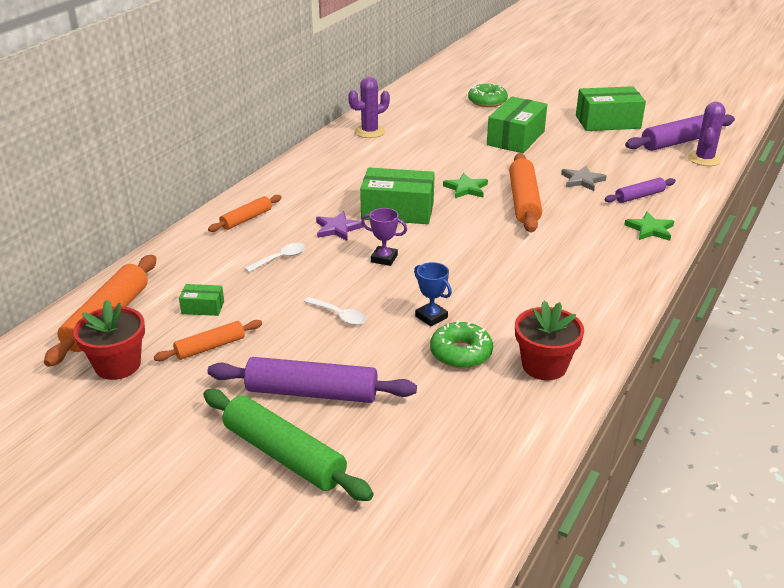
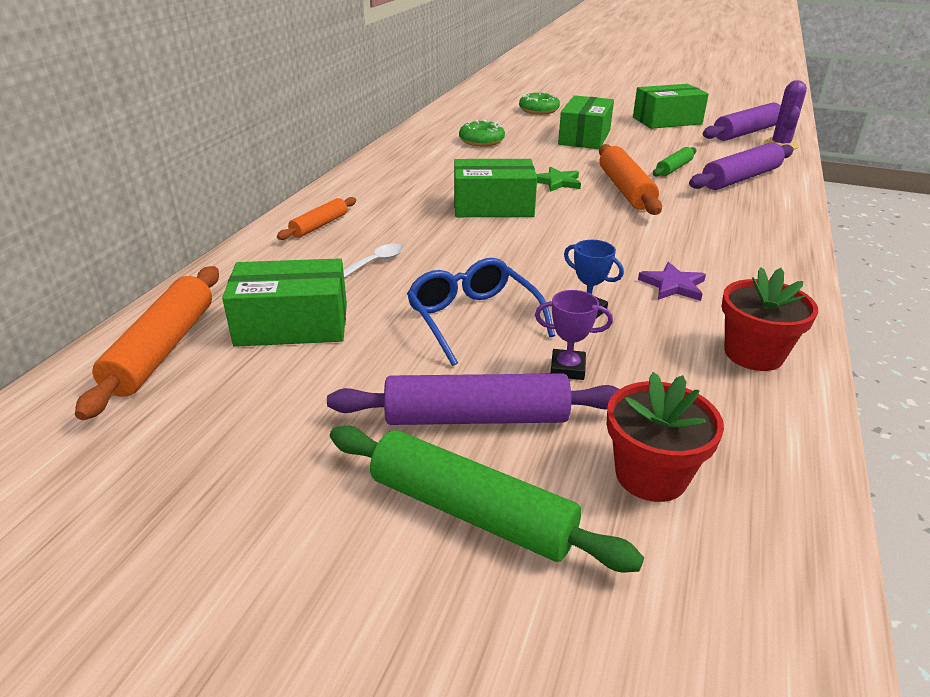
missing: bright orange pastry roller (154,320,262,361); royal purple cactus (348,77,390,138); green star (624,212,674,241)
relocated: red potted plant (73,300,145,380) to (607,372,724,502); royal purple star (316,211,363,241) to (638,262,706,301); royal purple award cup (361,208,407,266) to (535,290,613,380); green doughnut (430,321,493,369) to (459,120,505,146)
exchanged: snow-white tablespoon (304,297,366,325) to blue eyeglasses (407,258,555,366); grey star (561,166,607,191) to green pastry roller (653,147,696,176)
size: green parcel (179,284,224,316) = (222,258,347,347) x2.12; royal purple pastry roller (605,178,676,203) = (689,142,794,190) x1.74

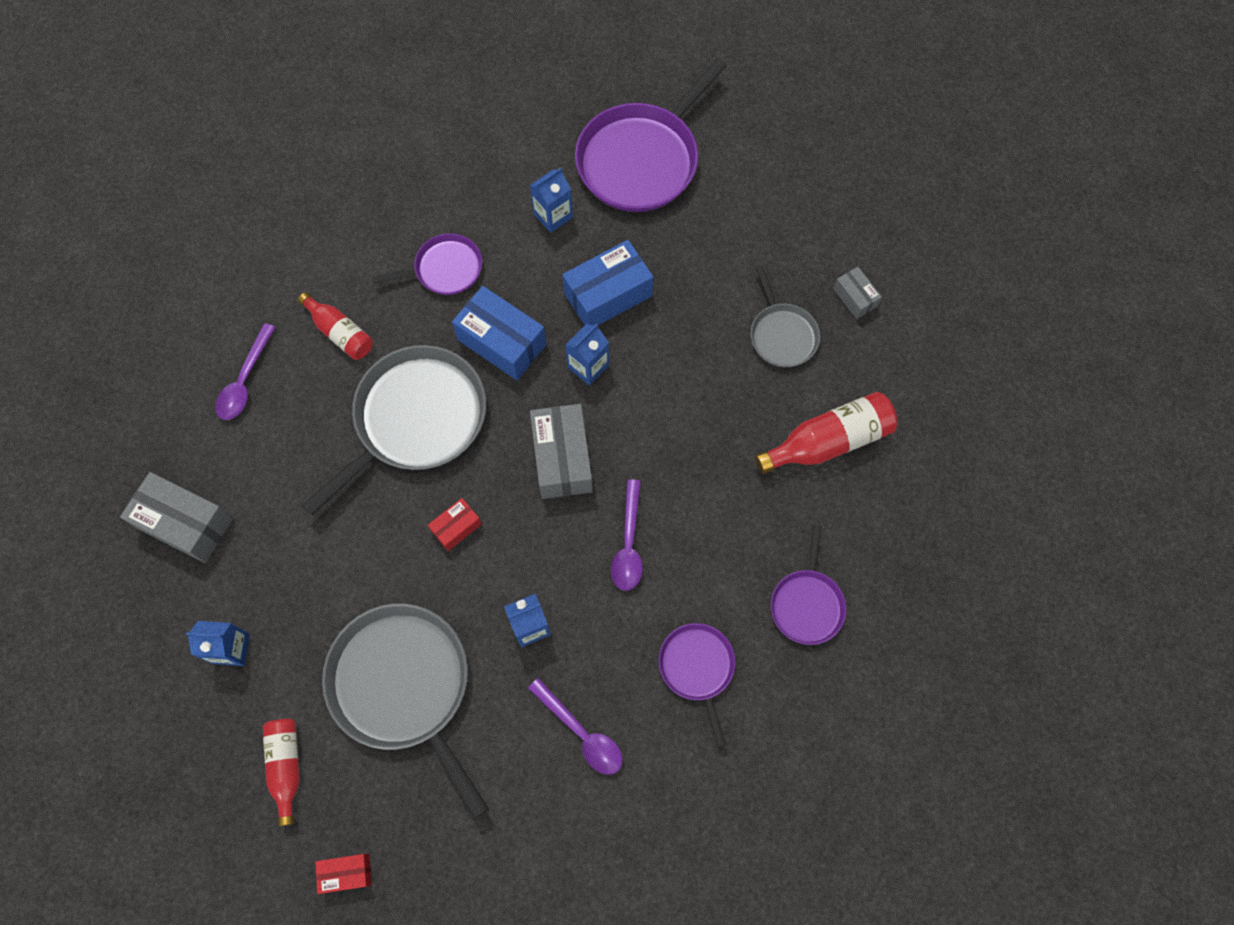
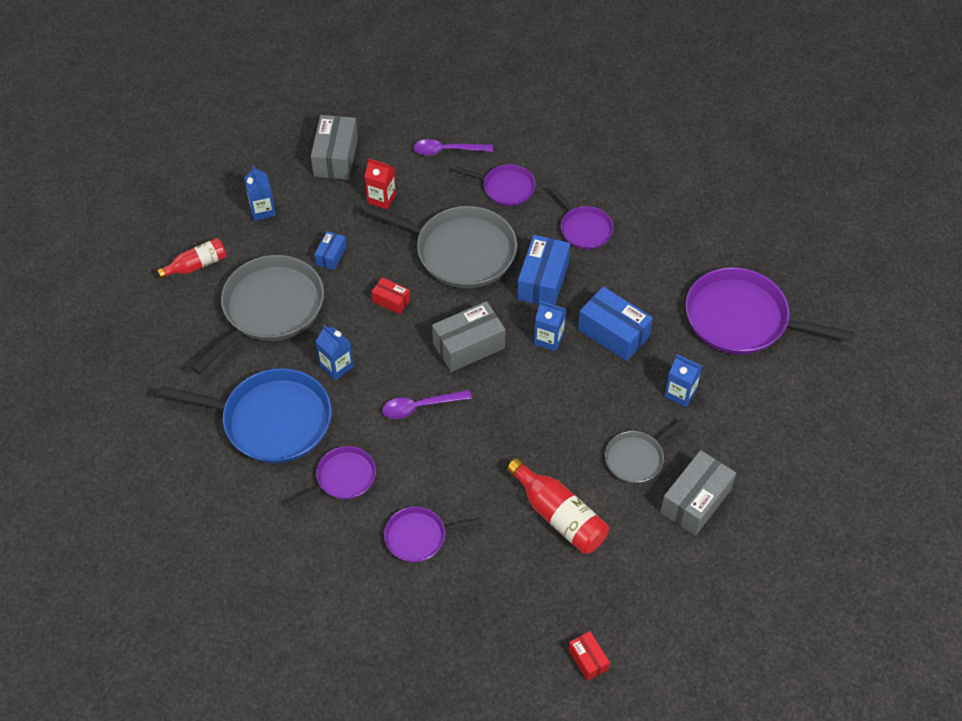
appeared: blue parcel (314,231,347,270); red juice carton (364,158,396,209)
relocated: red parcel (315,854,371,894) to (568,631,610,681); blue juice carton (530,168,573,233) to (664,355,702,407)
exchanged: red drink bottle (298,292,373,360) to royal purple pan (454,164,536,206); royal purple tablespoon (528,678,623,775) to blue pan (158,368,332,463)
size: grey parcel (833,267,882,319) = (660,450,736,536) x1.87

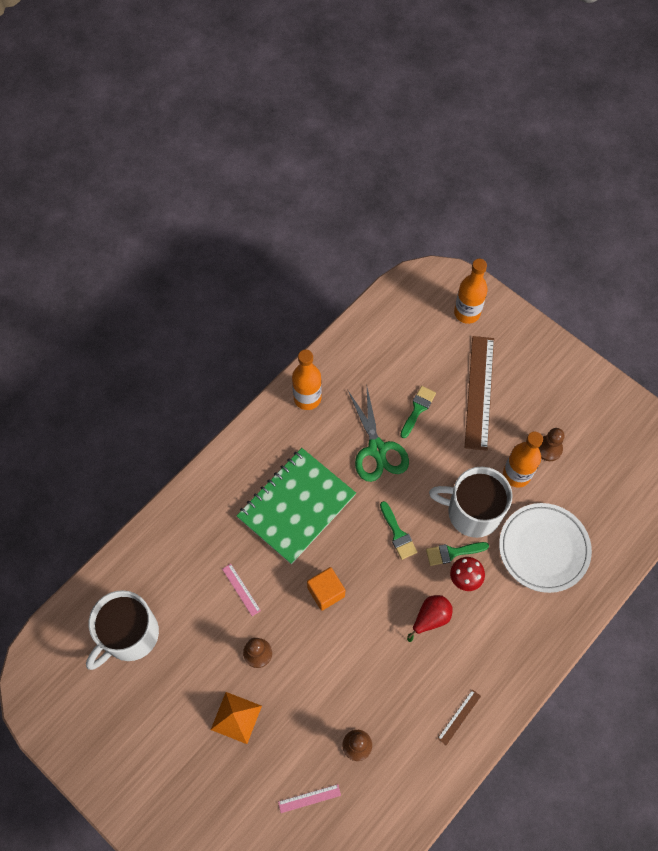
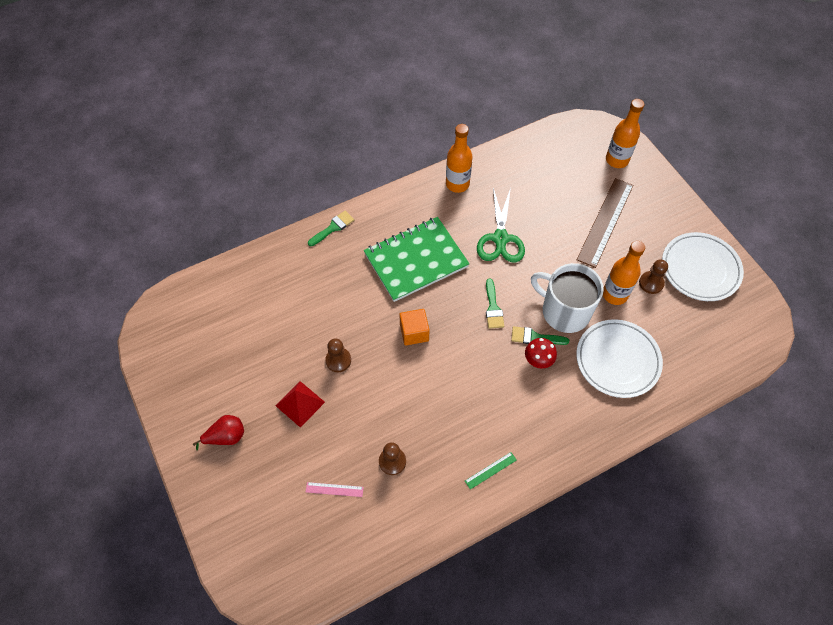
missing: snow-white tea mug (86,590,159,670); rose-pink measuring stick (222,564,261,616)
appeared: snow-white plate (662,232,744,301)
relocated: green brush (400,386,436,438) to (308,211,354,246); red toy pear (407,595,453,642) to (193,415,244,450)
colour: bright orange solid pyramid (211,692,262,744) to red solid pyramid (276,381,325,428); brown measuring stick (437,689,481,745) to green measuring stick (465,452,517,490)

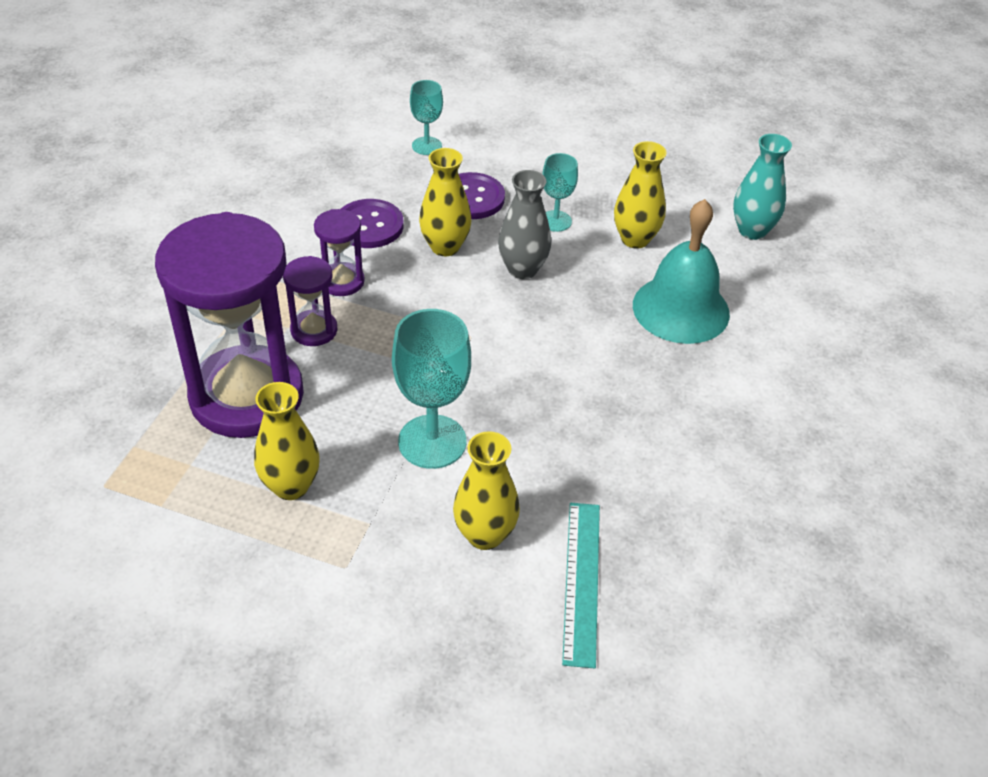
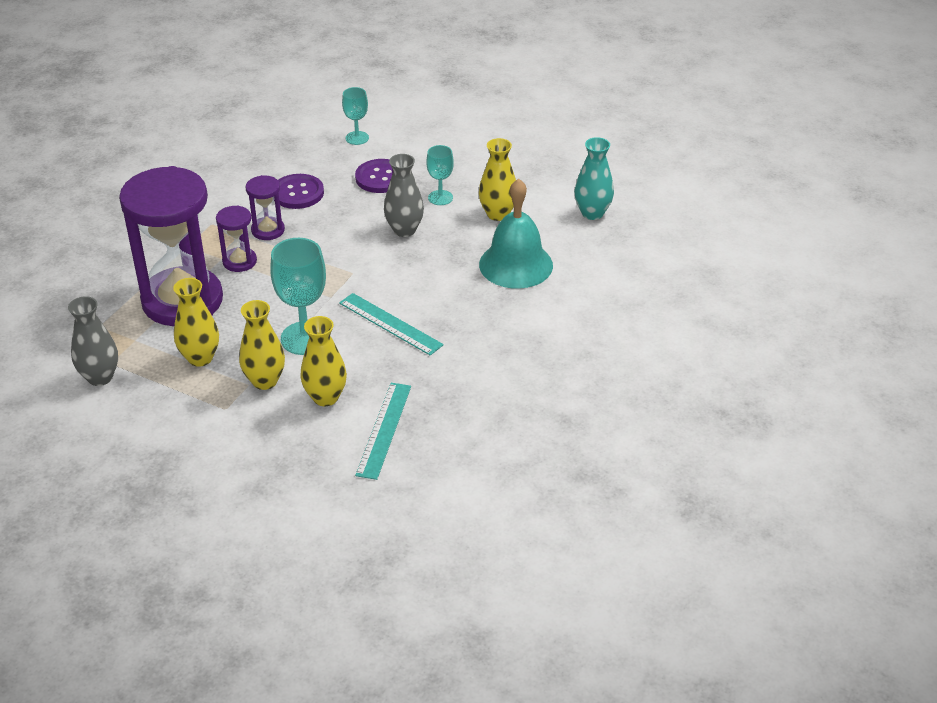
appeared: grey tall vase (68,296,118,386); aqua measuring stick (339,293,444,356)
relocated: yellow tall vase (419,148,472,256) to (239,300,285,390)

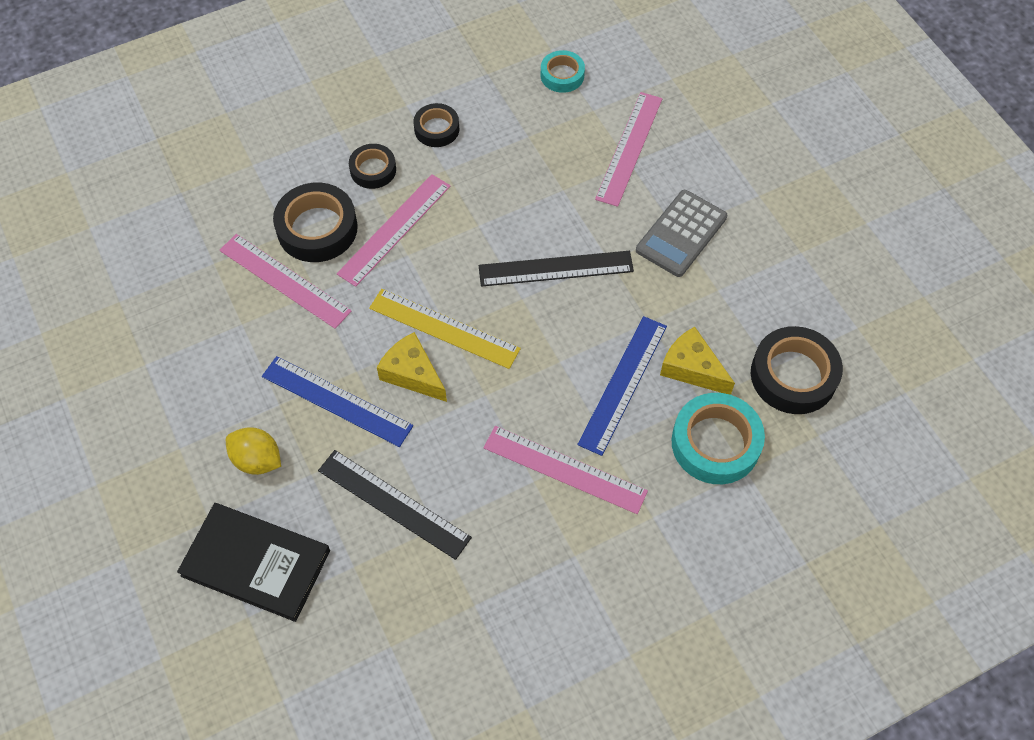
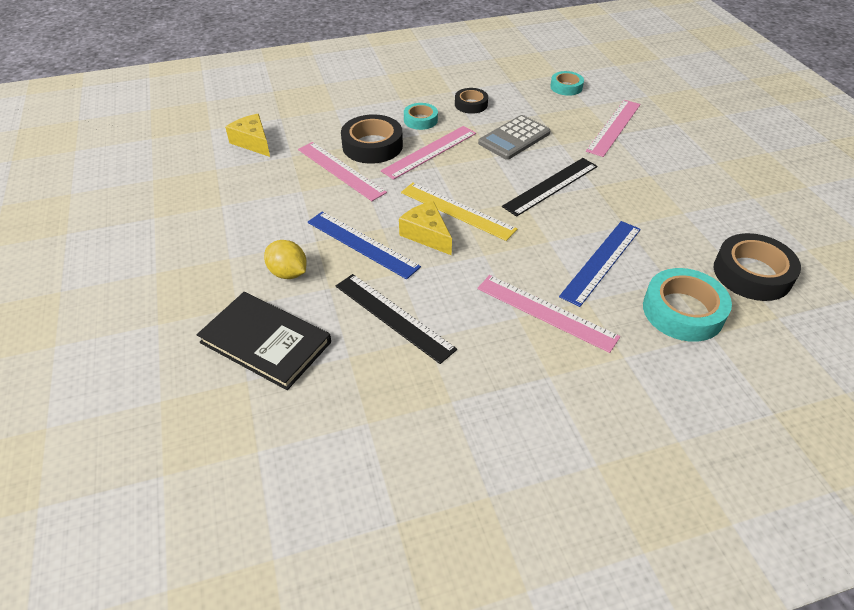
relocated: grey pocket calculator (636,190,727,277) to (478,115,551,160); yellow cheese wedge (660,327,735,395) to (225,114,270,157)
colour: jet-black sticky tape (349,144,396,189) to aqua sticky tape (404,103,438,130)
spun: jet-black measuring stick (479,251,634,287) = (502,158,598,217) 45 degrees counterclockwise

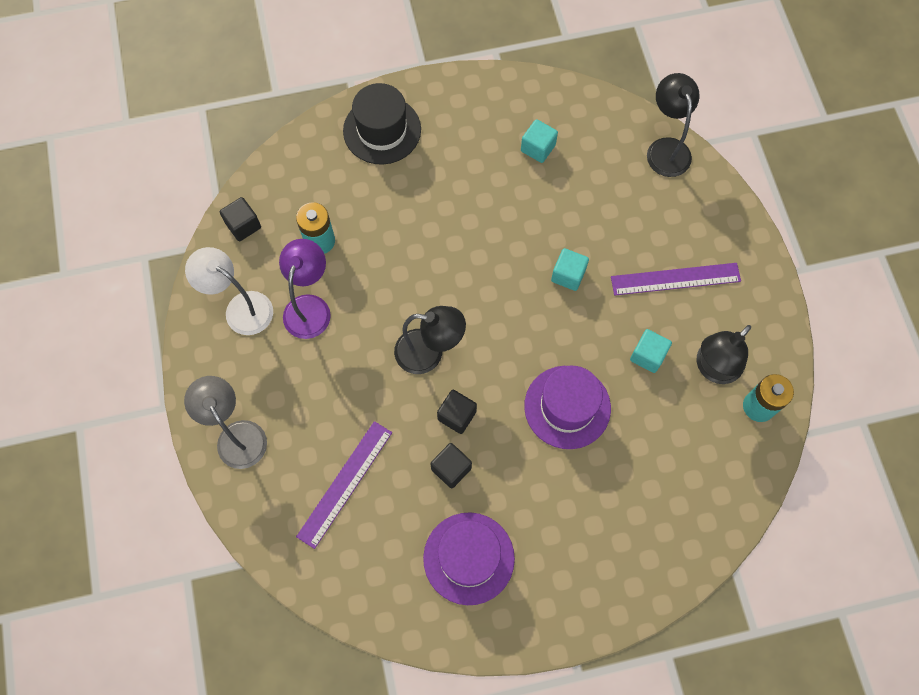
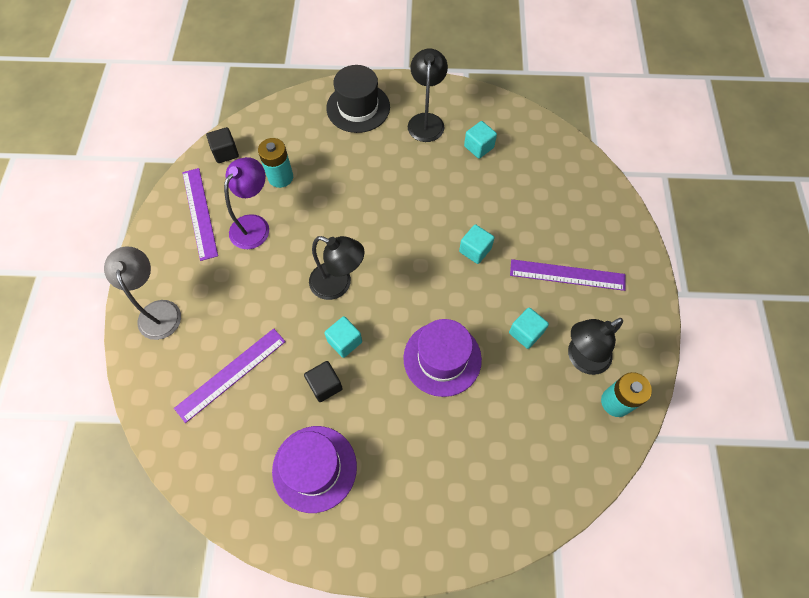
relocated: jet-black desk lamp (647,73,700,177) to (408,48,448,142)
exchanged: snow-white desk lamp (185,247,273,335) to royal purple measuring stick (182,168,218,261)
colour: jet-black cube (437,390,477,434) to aqua cube (324,316,362,358)

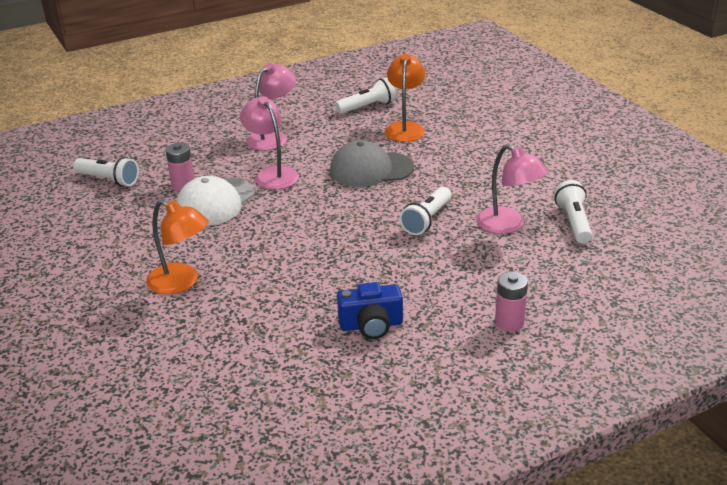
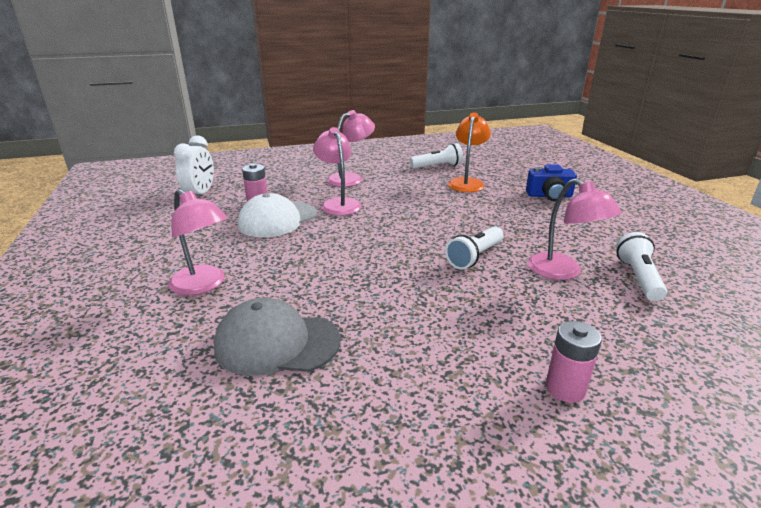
relocated: grey cap (330,140,414,187) to (214,298,341,376); blue compact camera (337,282,403,339) to (526,164,577,201)
exchanged: snow-white pocket torch (73,157,139,187) to snow-white bedside clock (174,136,214,194)
colour: bright orange desk lamp (146,200,209,295) to rose-pink desk lamp (168,189,228,295)

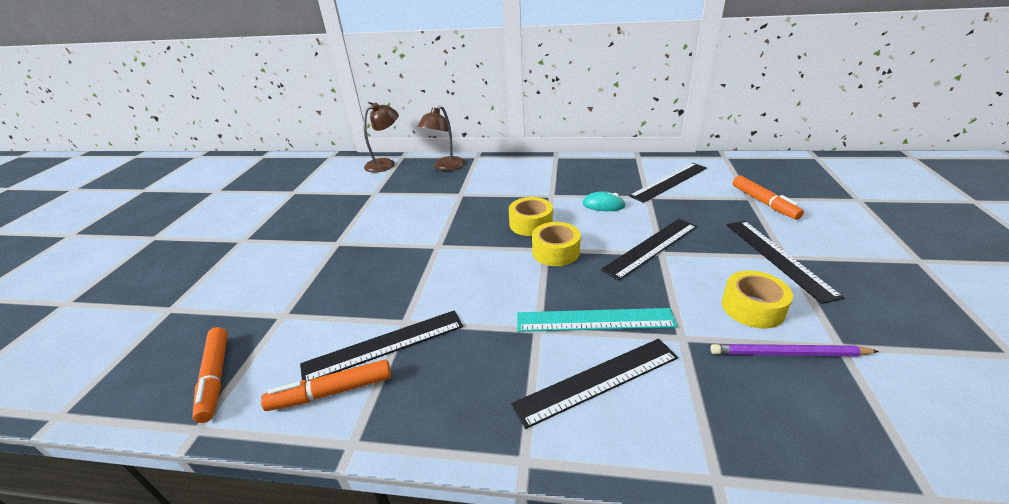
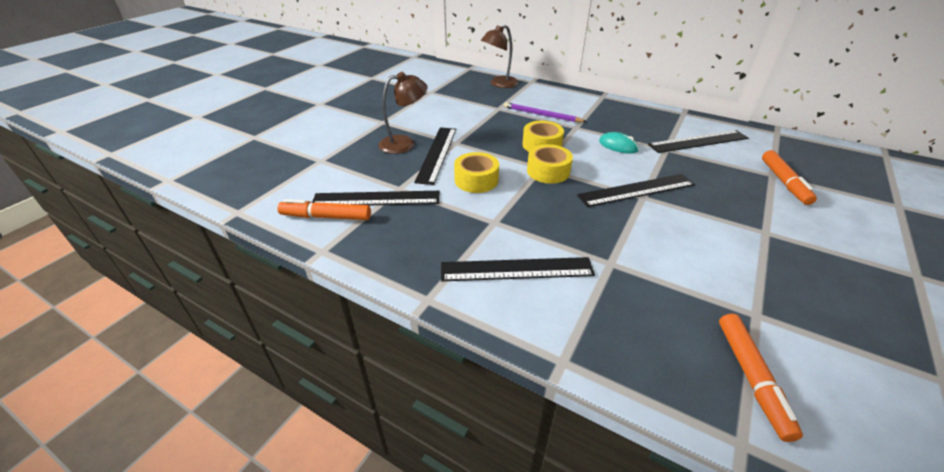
missing: aqua measuring stick (517,308,677,332)
relocated: bright orange marker (192,327,228,423) to (719,314,803,442); brown desk lamp (363,103,398,173) to (379,72,427,154); royal purple wooden pencil (711,344,879,356) to (504,102,587,122); yellow sticky tape (722,271,793,329) to (454,152,499,193); jet-black measuring stick (727,221,844,304) to (414,127,456,185)

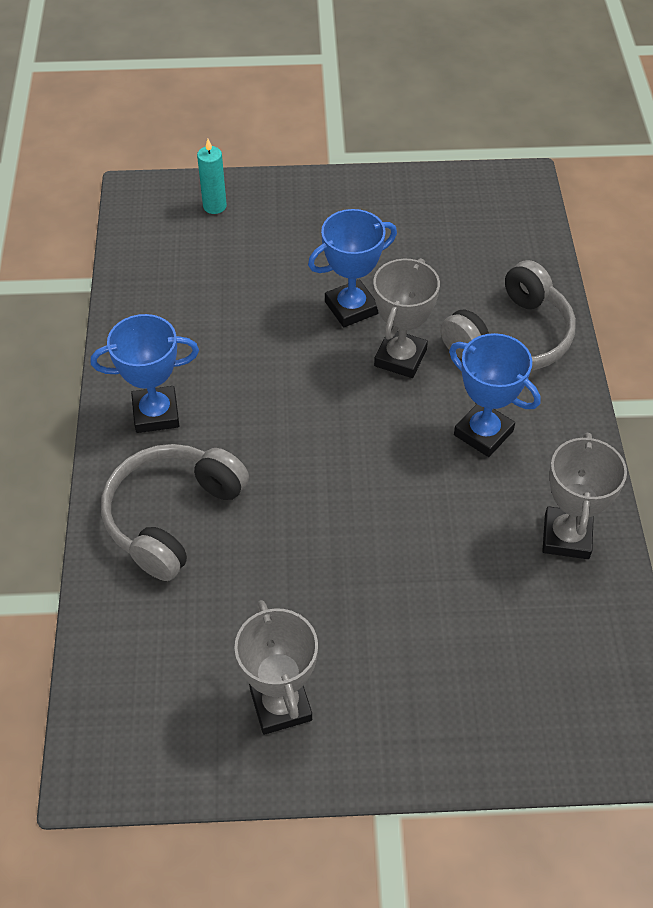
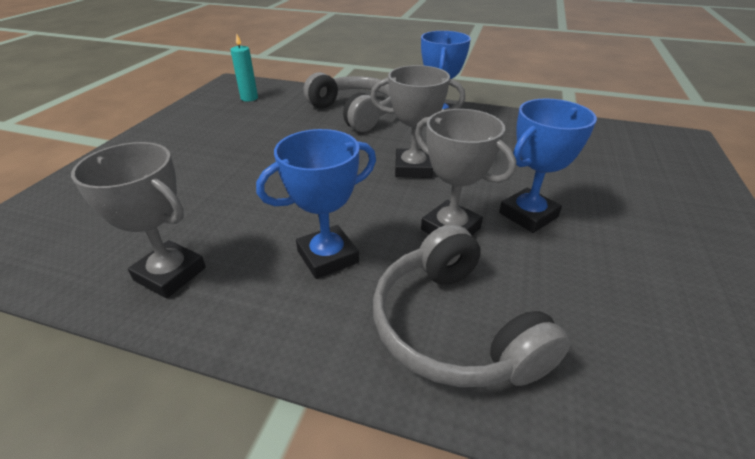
relocated: aqua candle (197,139,227,214) to (230,34,258,102); grey award cup (234,600,318,735) to (370,65,465,178)
spun: blue award cup (308,209,397,327) = (499,98,597,233) 60 degrees clockwise

